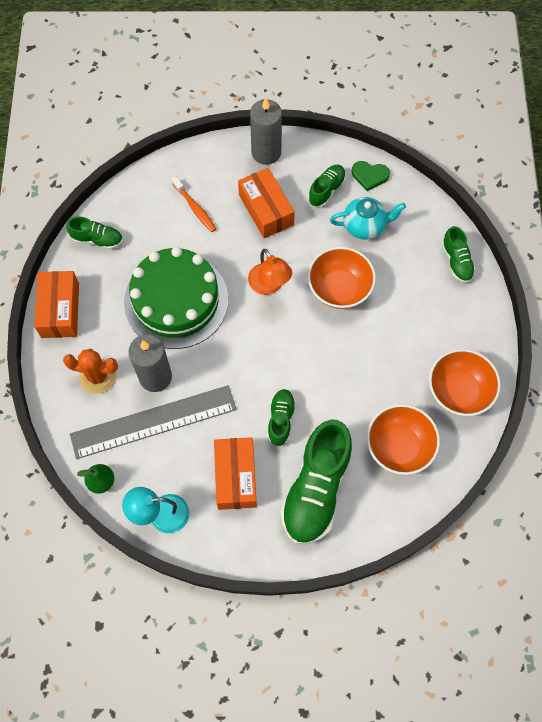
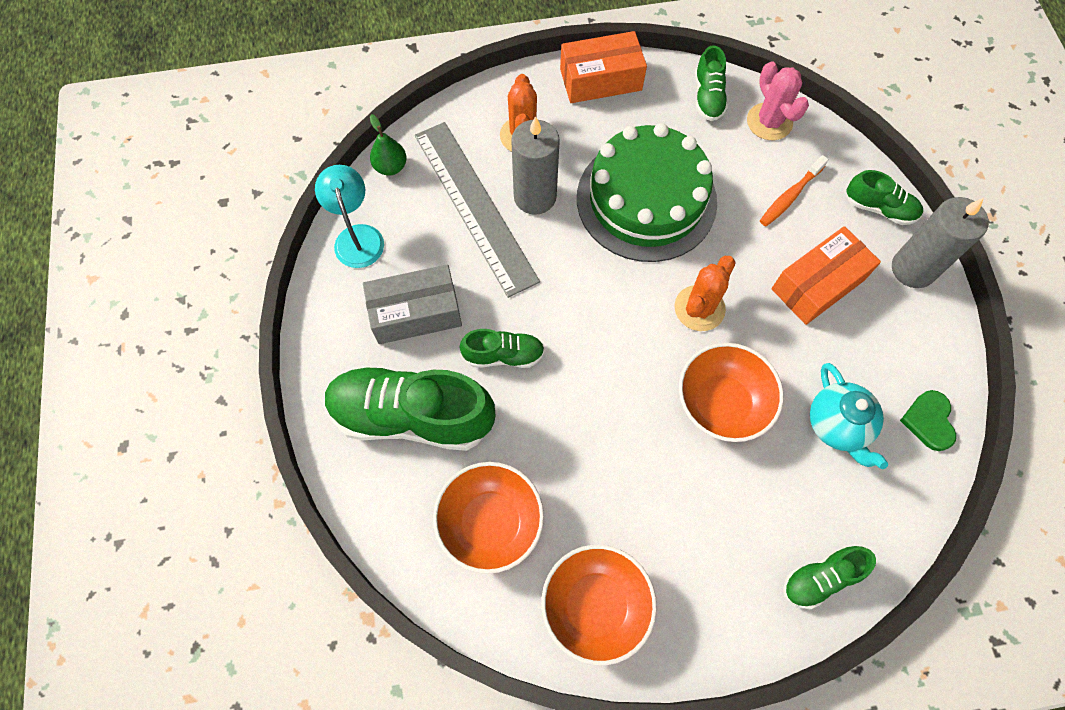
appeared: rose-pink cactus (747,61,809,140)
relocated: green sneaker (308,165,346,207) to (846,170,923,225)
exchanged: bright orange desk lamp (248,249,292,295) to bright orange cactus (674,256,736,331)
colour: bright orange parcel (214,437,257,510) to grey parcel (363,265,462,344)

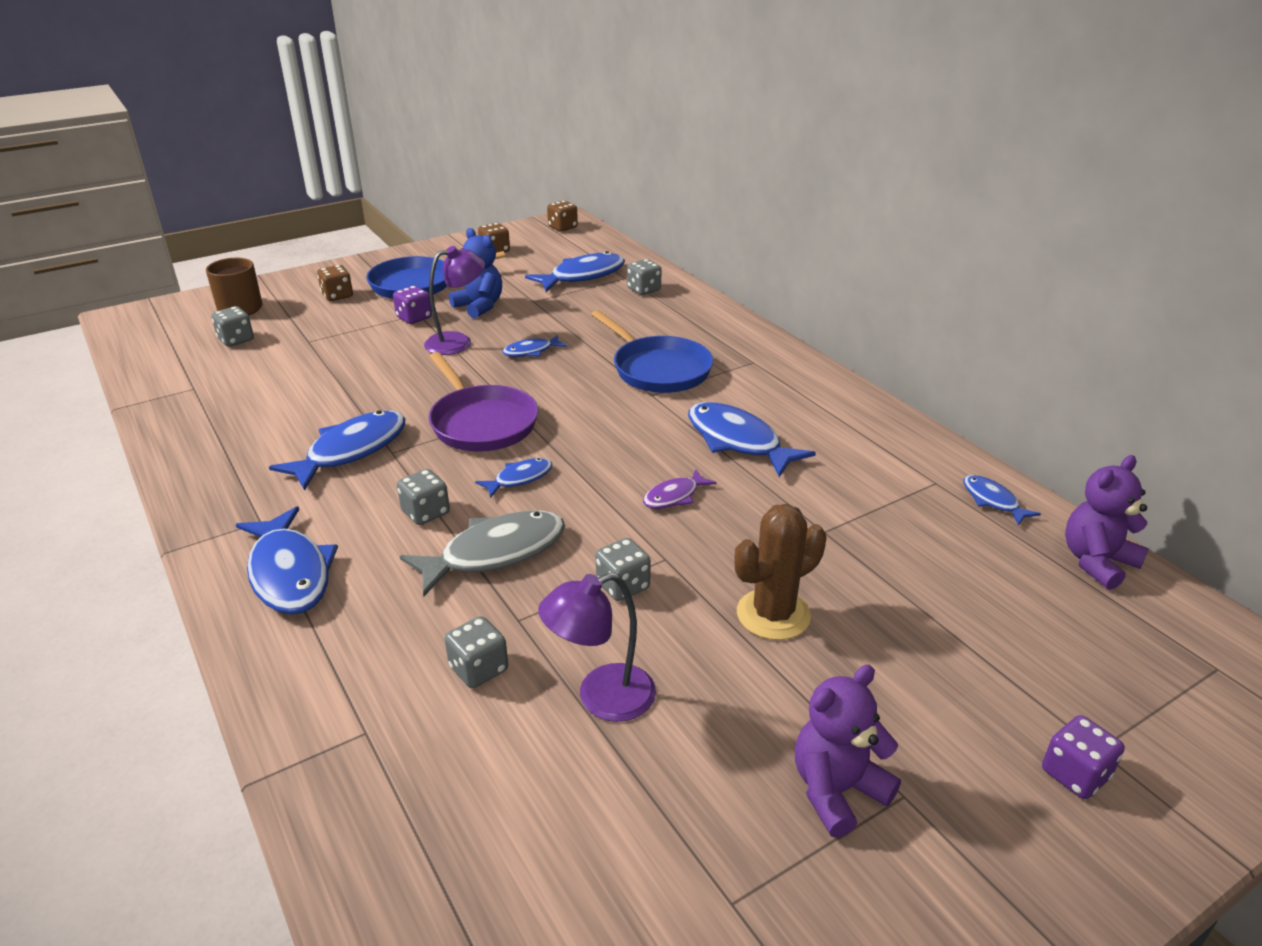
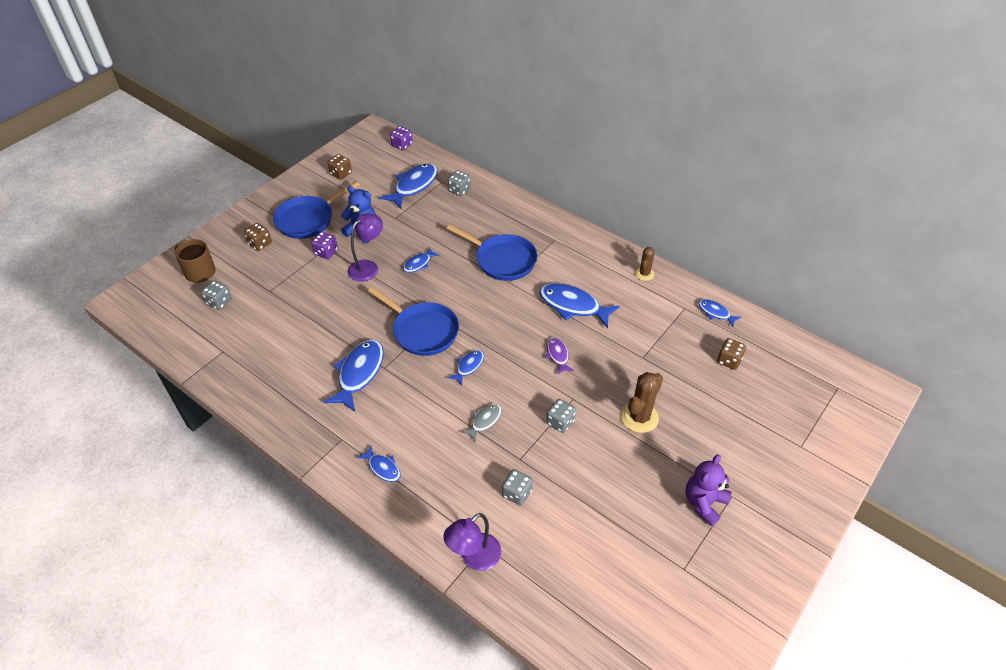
missing: grey dice (397,469,450,525); royal purple teddy bear (1065,455,1149,590)
appeared: brown cactus (635,247,654,281)
relocated: royal purple desk lamp (538,572,656,722) to (443,513,501,571); brown dice (547,201,578,231) to (717,338,746,370); royal purple dice (1042,715,1125,799) to (390,126,412,150)
colour: royal purple pan (428,352,538,452) to blue pan (368,286,459,356)
spun: royal purple fish (643,469,717,509) = (545,337,574,375) 135 degrees clockwise
size: blue fish (236,506,338,614) = (357,446,401,482) x0.53; grey fish (400,510,565,597) = (461,404,502,442) x0.53

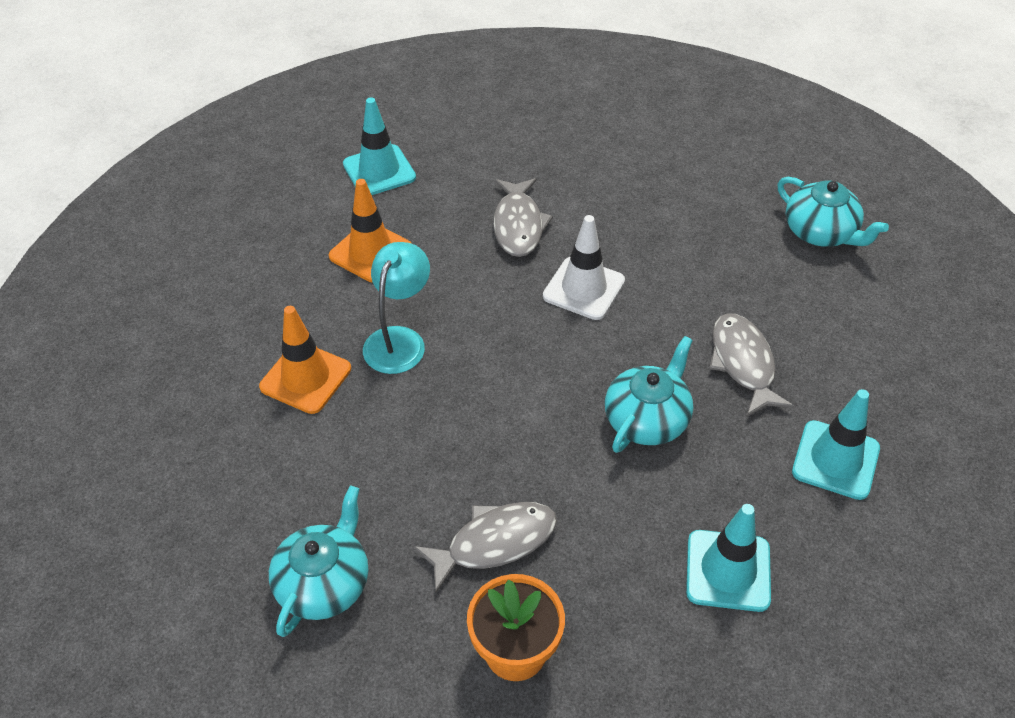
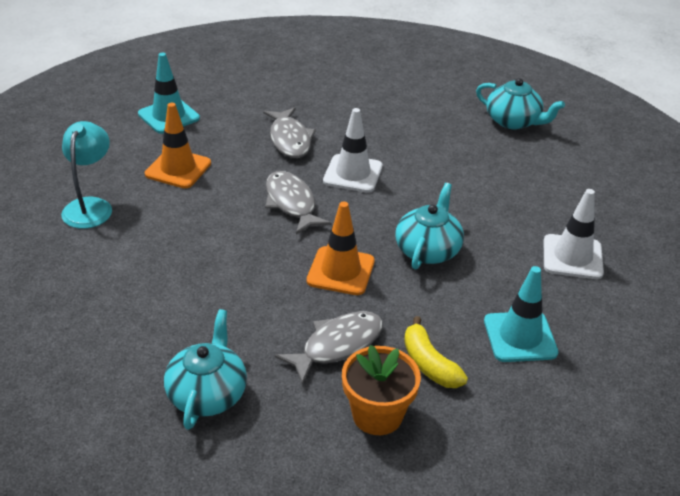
appeared: yellow banana fruit (404,316,468,388)
relocated: bright orange safety cone (259,306,351,414) to (307,202,375,295); aqua desk lamp (363,242,430,374) to (61,121,112,229); grey fish (709,313,795,417) to (265,171,332,235)
colour: aqua safety cone (792,389,880,500) to snow-white safety cone (544,189,604,279)

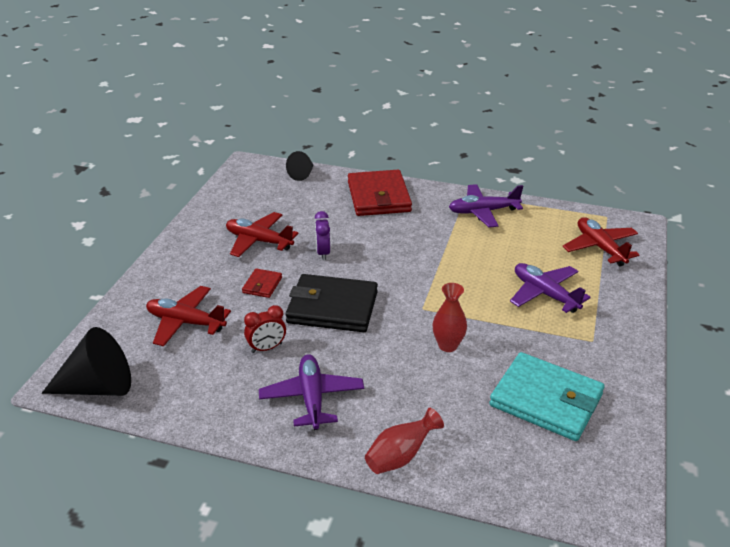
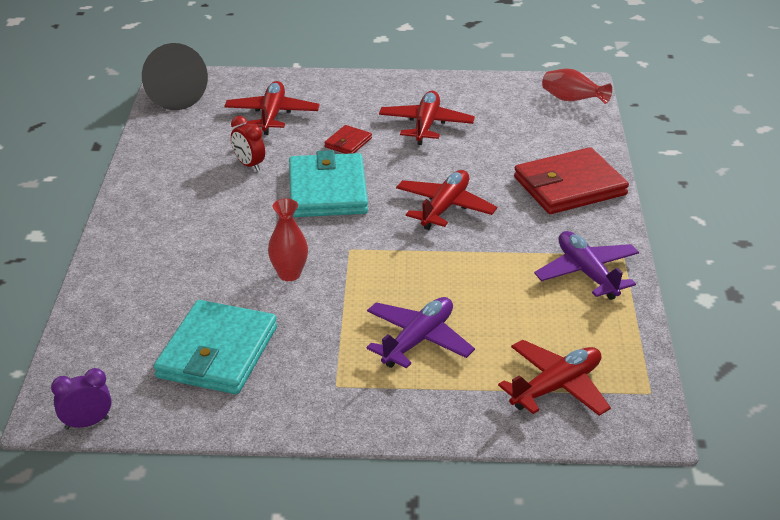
missing: royal purple plane (259,354,364,430); jet-black solid cone (286,151,314,181)
appeared: red plane (396,170,497,230)
relocated: royal purple bedside clock (315,211,330,260) to (51,368,111,430); red tall vase (365,408,444,474) to (542,69,612,104)
colour: jet-black wallet (285,274,378,332) to aqua wallet (289,150,368,217)
spun: red wallet (242,268,282,298) = (324,125,372,154) 60 degrees counterclockwise

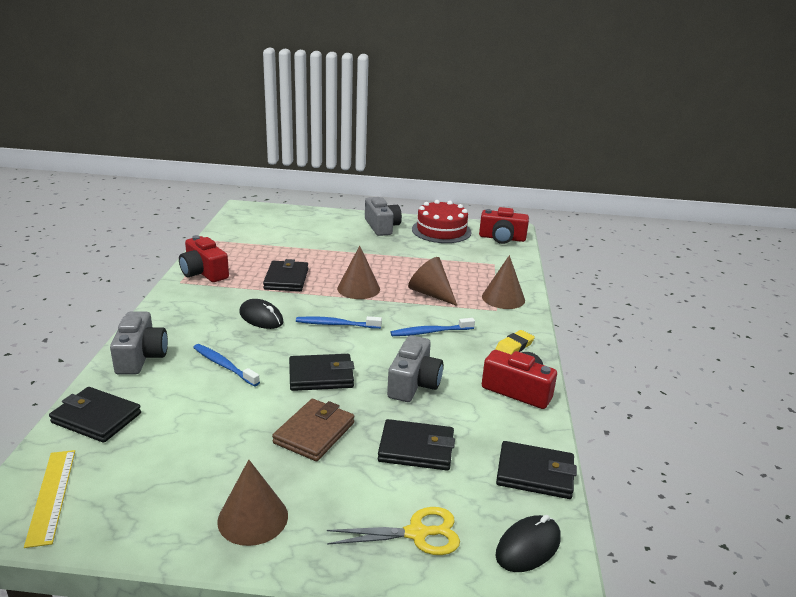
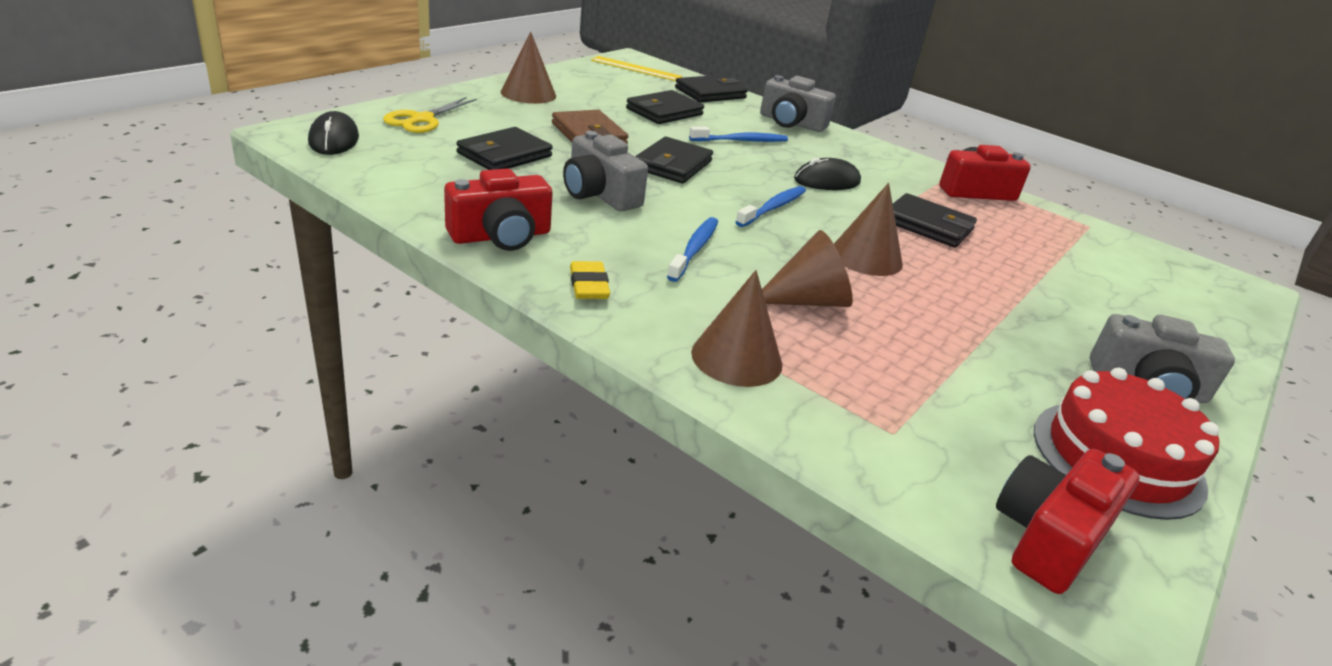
relocated: jet-black wallet (496,441,577,499) to (626,90,704,124)

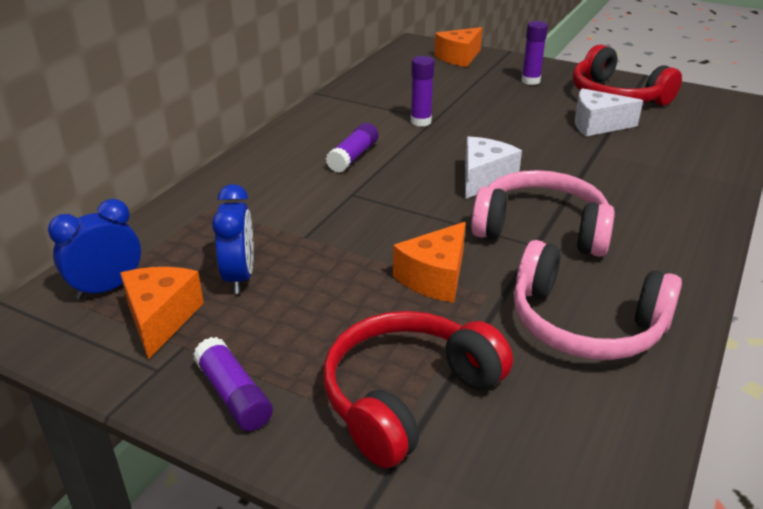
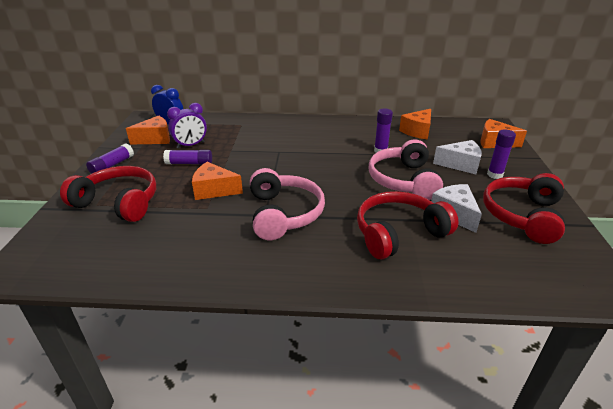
appeared: red headphones (357,191,459,259); bright orange cheese wedge (399,109,431,140)
relocated: royal purple glue stick (326,123,378,173) to (163,150,212,165); snow-white cheese wedge (465,136,522,199) to (433,140,482,174); rose-pink headphones (514,240,682,360) to (369,139,443,200)
colour: blue bedside clock (212,184,254,294) to royal purple bedside clock (167,103,207,148)

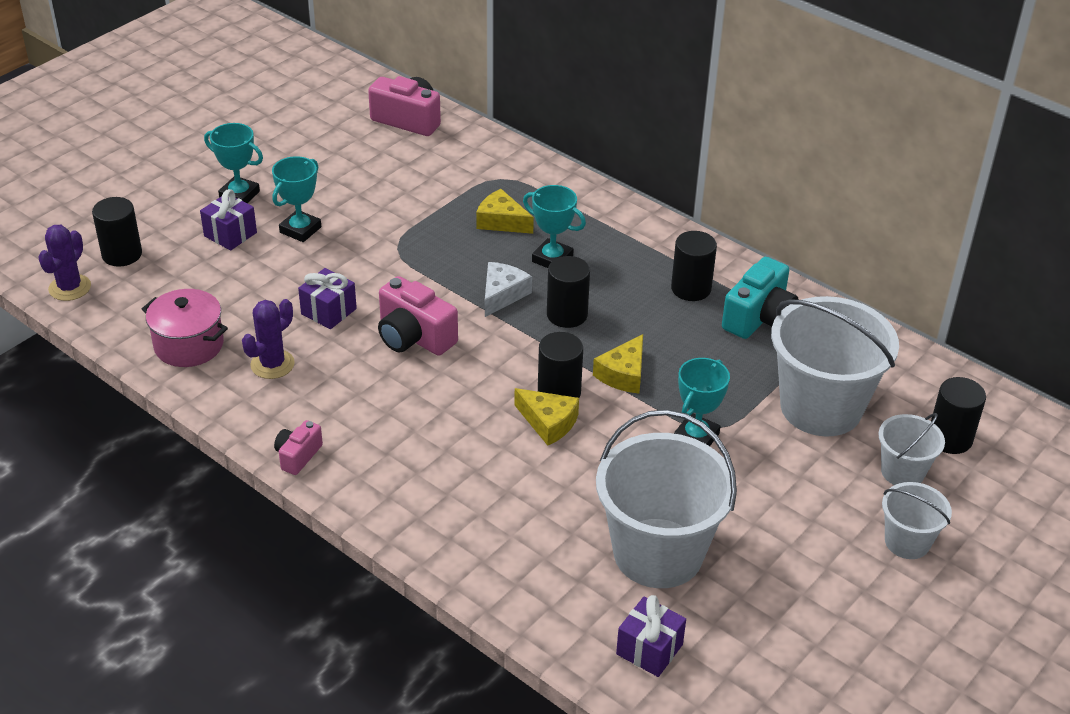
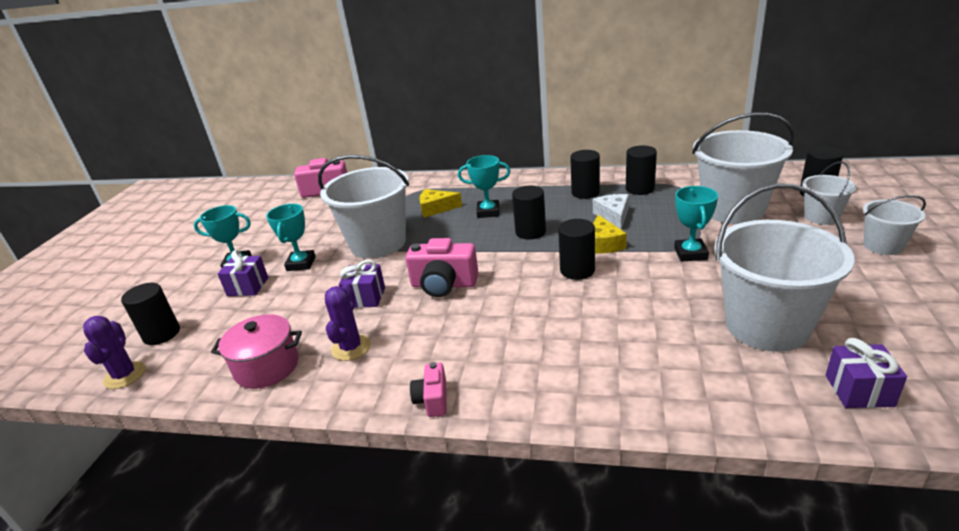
missing: yellow cheese wedge (514,388,579,446)
appeared: snow-white pail (318,155,409,259)
relocated: snow-white cheese wedge (485,262,532,317) to (593,194,629,230)
exchanged: aqua compact camera (722,257,798,339) to jet-black cylinder shape (626,145,657,195)

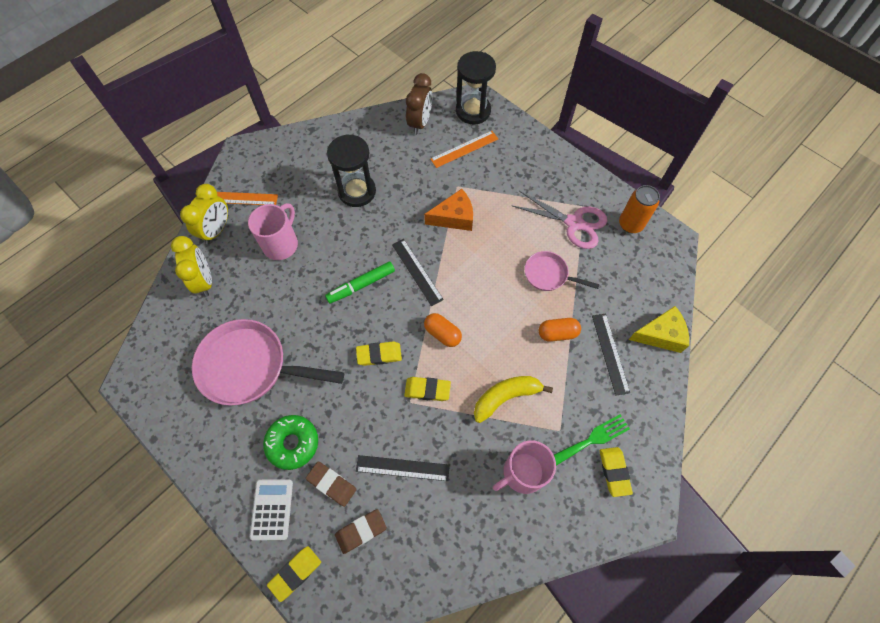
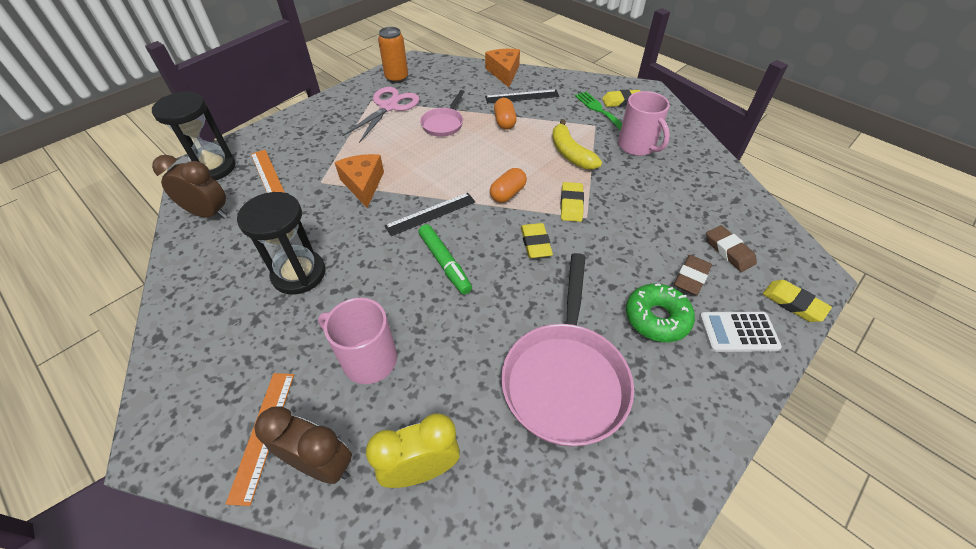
missing: jet-black measuring stick (356,455,450,481)
colour: yellow bedside clock (180,184,228,244) to brown bedside clock (255,406,352,484); yellow cheese wedge (628,306,689,353) to bright orange cheese wedge (485,49,520,87)

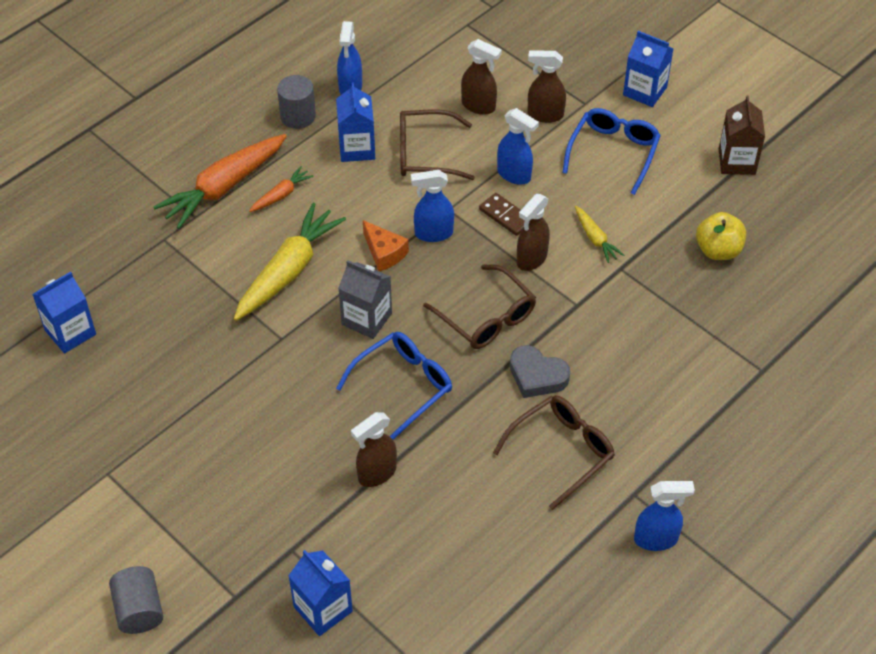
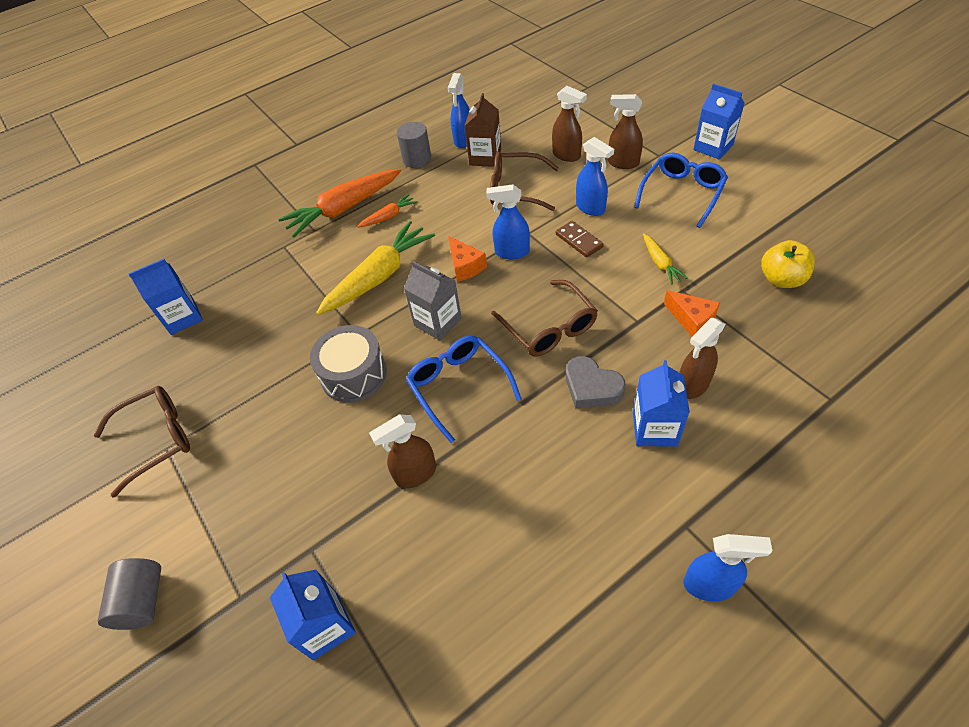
appeared: grey toy drum (310,325,387,403); bright orange cheese wedge (664,290,720,336)
relocated: blue juice carton (336,82,375,162) to (633,360,690,446); brown eyeglasses (493,395,615,510) to (94,386,190,498); brown spray cleaner (517,194,550,271) to (679,318,725,399); brown juice carton (719,96,765,175) to (465,93,501,167)
spun: blue eyeglasses (336,332,452,440) = (406,335,522,443) 90 degrees counterclockwise

